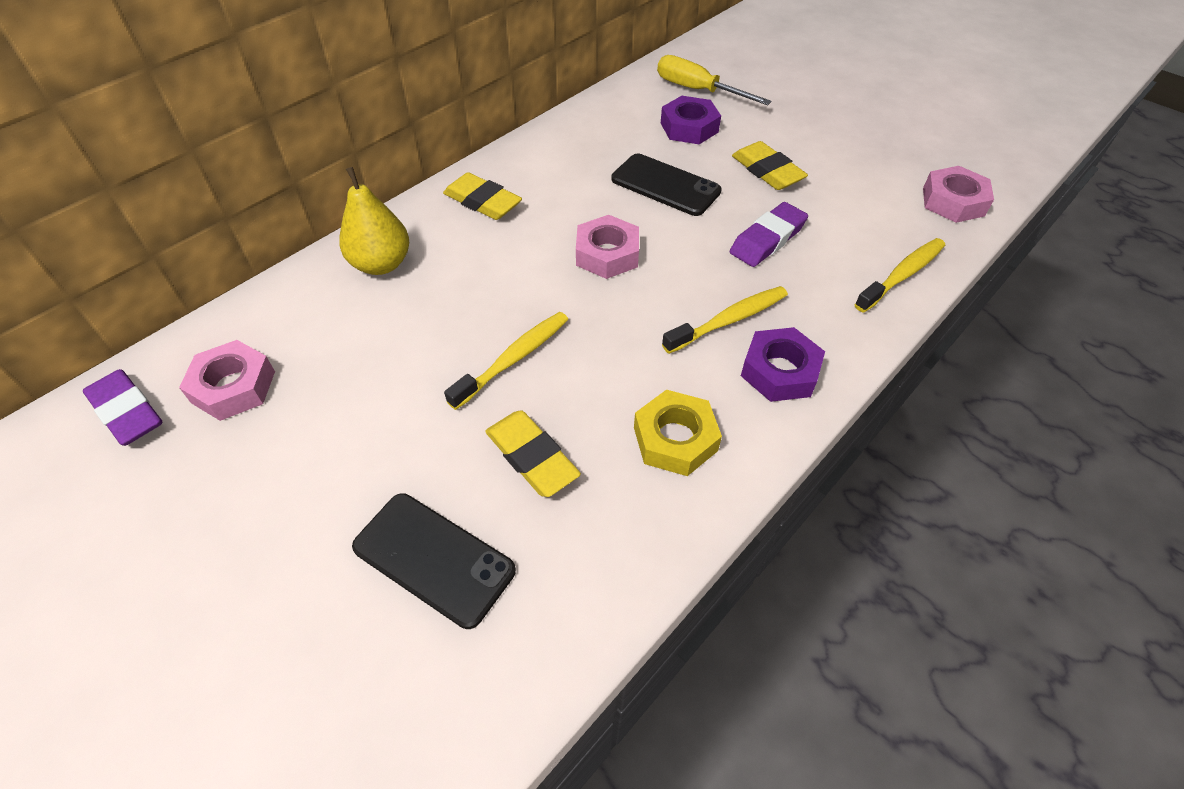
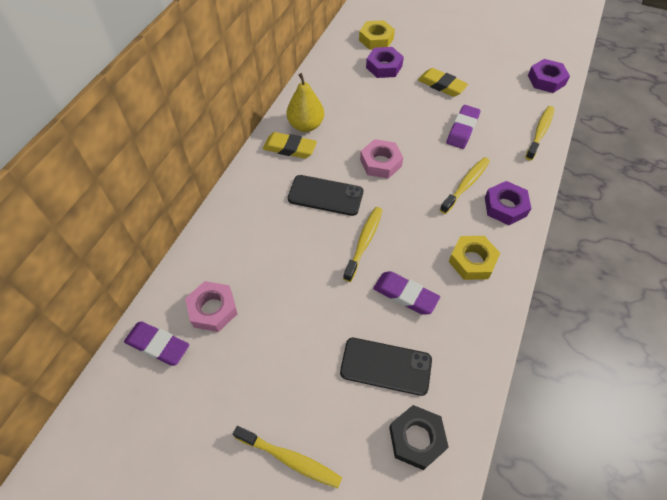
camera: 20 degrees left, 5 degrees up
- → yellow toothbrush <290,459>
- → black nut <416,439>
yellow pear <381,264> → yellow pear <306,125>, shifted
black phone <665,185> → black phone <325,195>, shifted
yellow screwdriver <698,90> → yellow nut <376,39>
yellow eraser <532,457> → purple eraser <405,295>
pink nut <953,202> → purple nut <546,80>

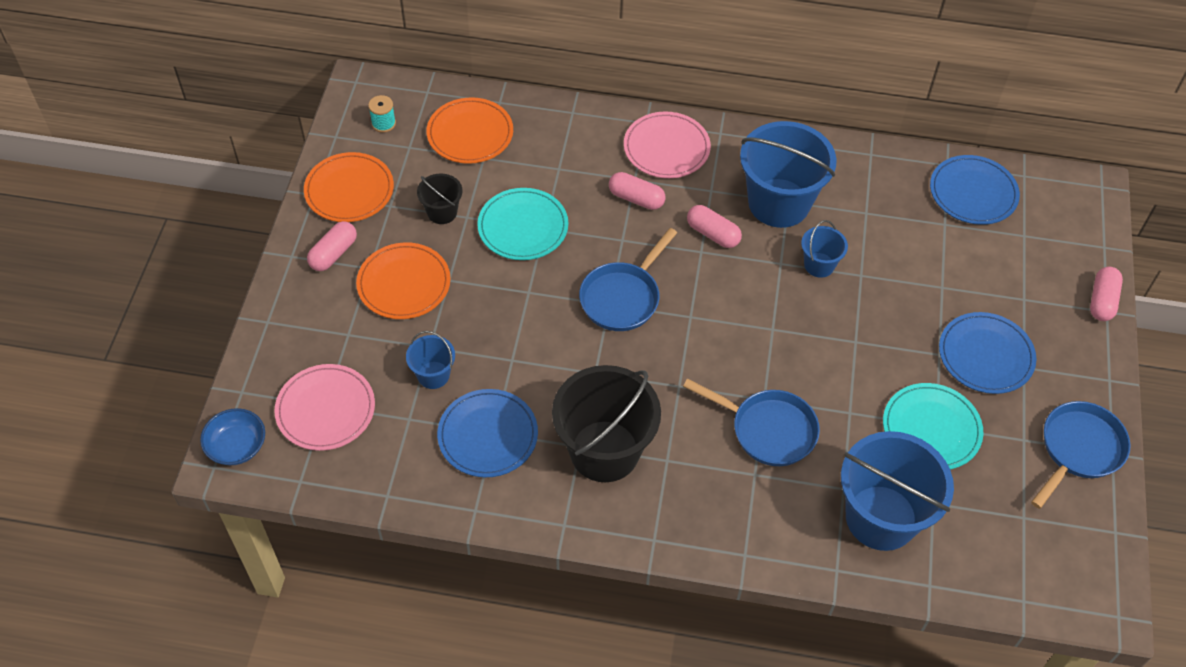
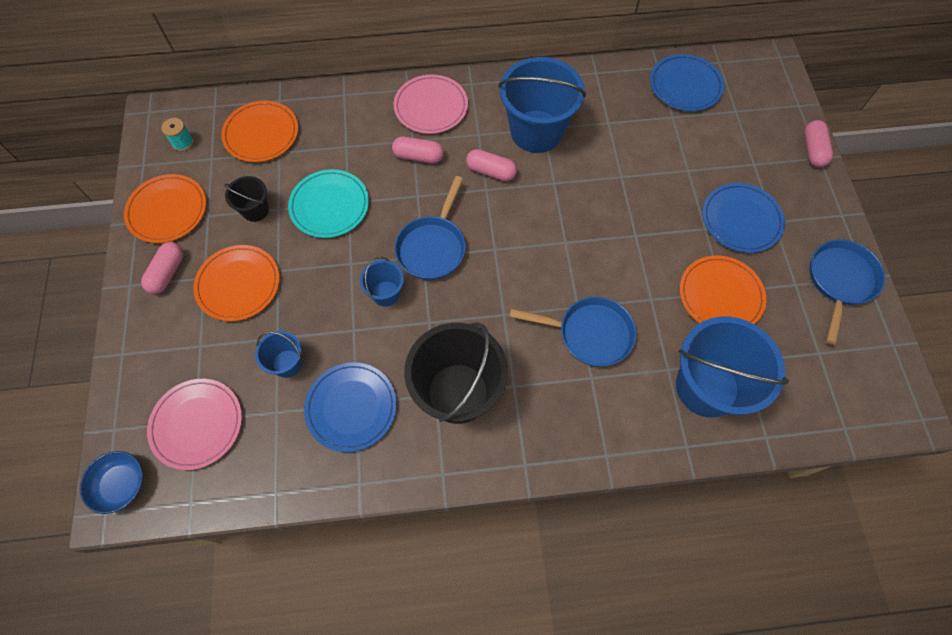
camera: 15 degrees left, 10 degrees up
blue bucket <819,265> → blue bucket <386,293>, shifted
turquoise plate <931,429> → orange plate <720,295>

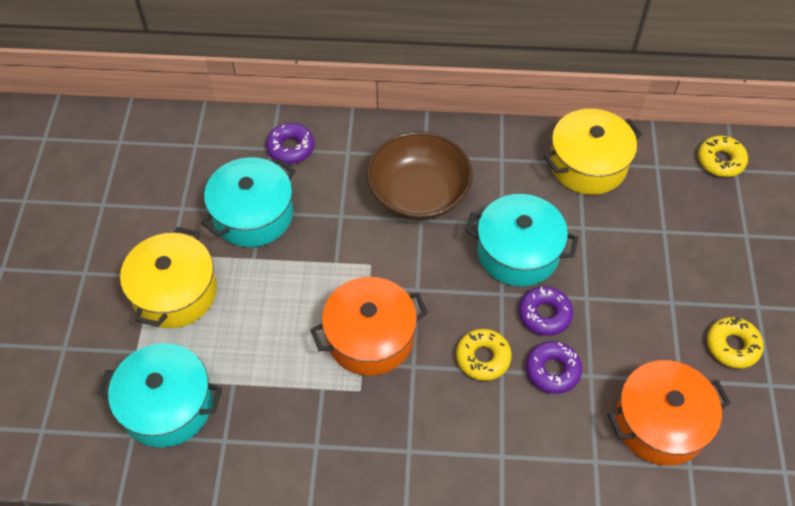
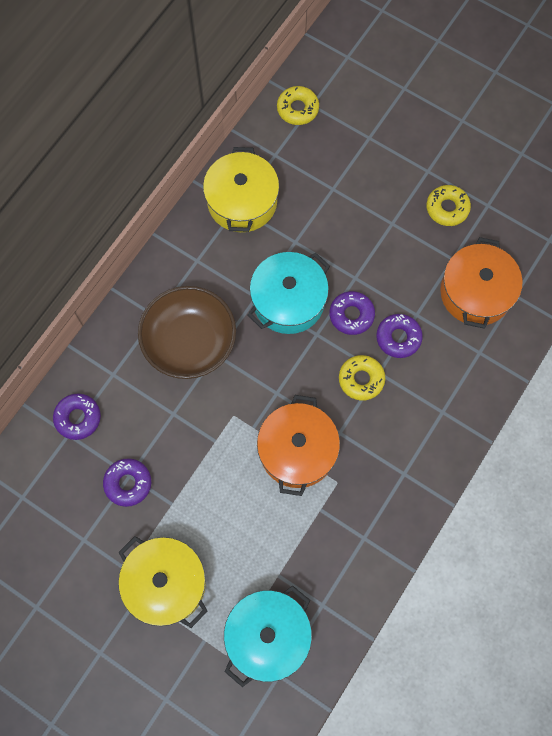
camera: 60 degrees left, 15 degrees up
turquoise pot <253,215> → purple donut <128,483>

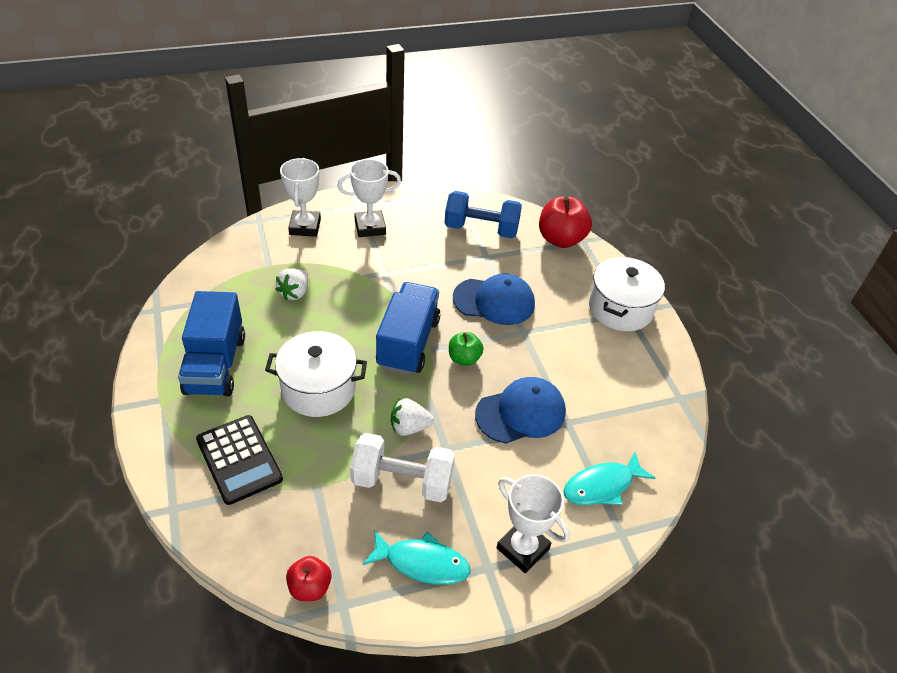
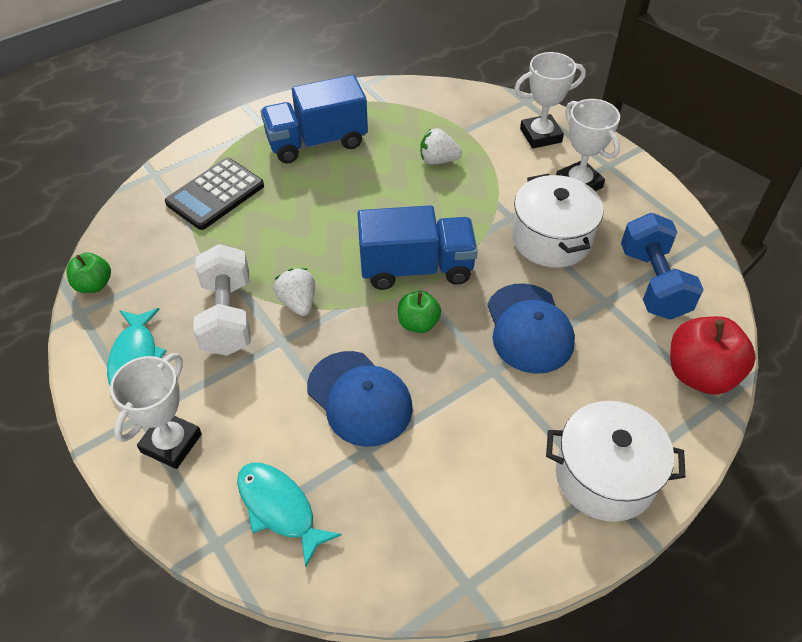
camera: 75 degrees right, 5 degrees up
white pot <318,389> → white pot <551,239>, shifted
red apple <310,587> → green apple <94,285>

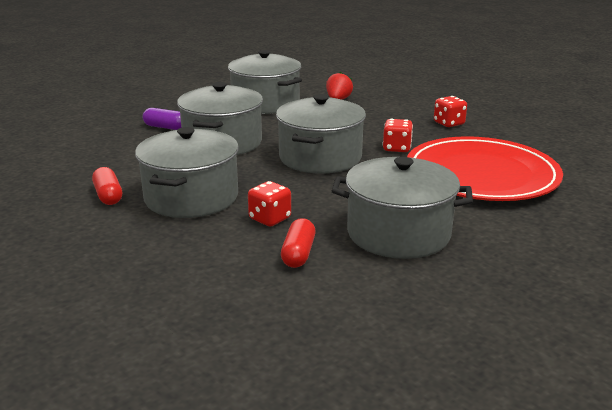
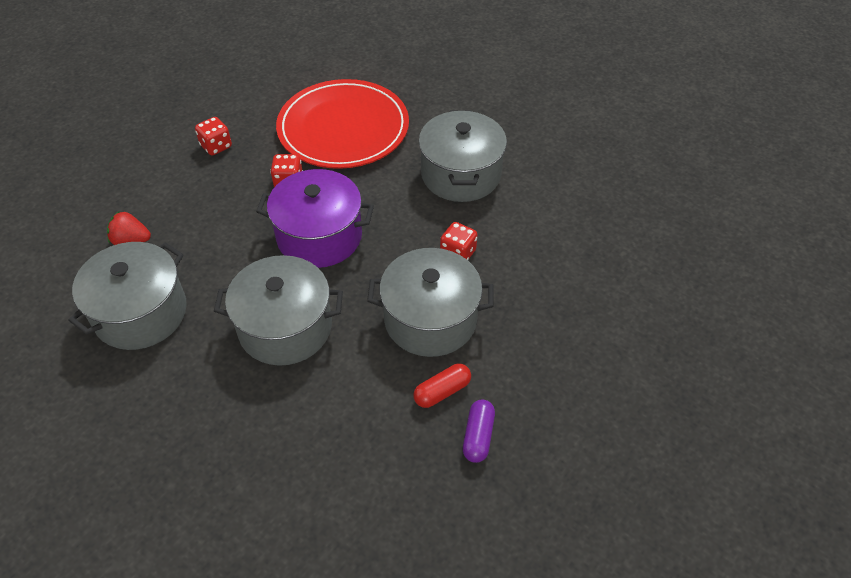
camera: 100 degrees left, 25 degrees up
red capsule <298,254> → -
purple capsule <165,127> → purple capsule <478,436>, shifted
grey pot <320,157> → purple pot <319,236>

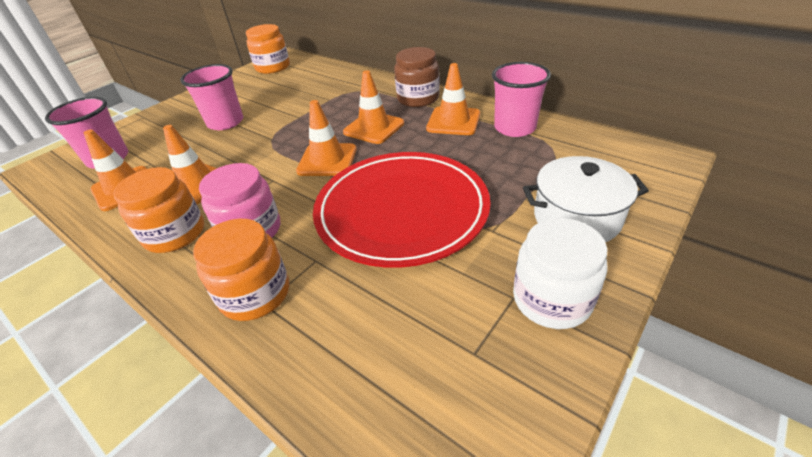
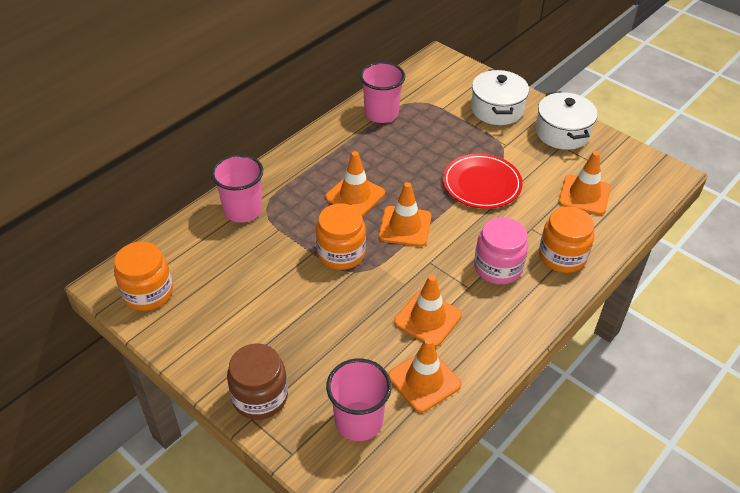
camera: 90 degrees left, 5 degrees up
orange jar <175,234> → orange jar <341,253>, shifted
pink cup <225,122> → pink cup <243,210>, shifted
brown jar <418,98> → brown jar <260,397>, shifted
orange traffic cone <453,121> → orange traffic cone <584,195>, shifted
white jar <551,299> → white pot <562,133>
red plate <401,210> → red plate <481,184>, x0.62

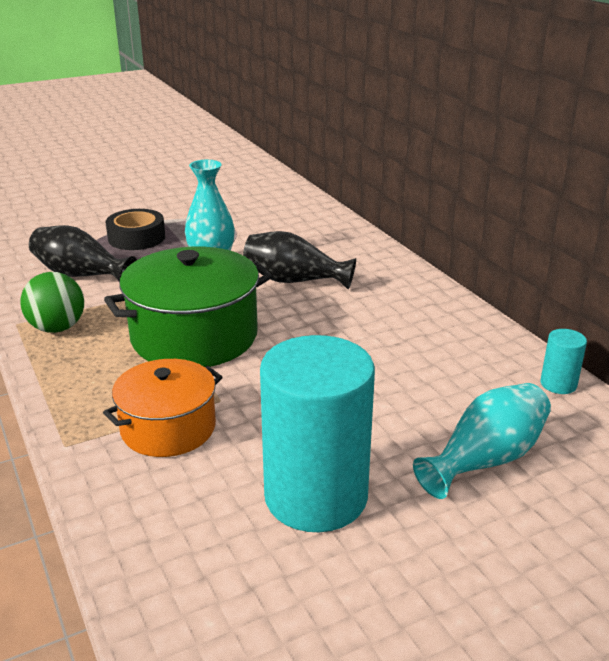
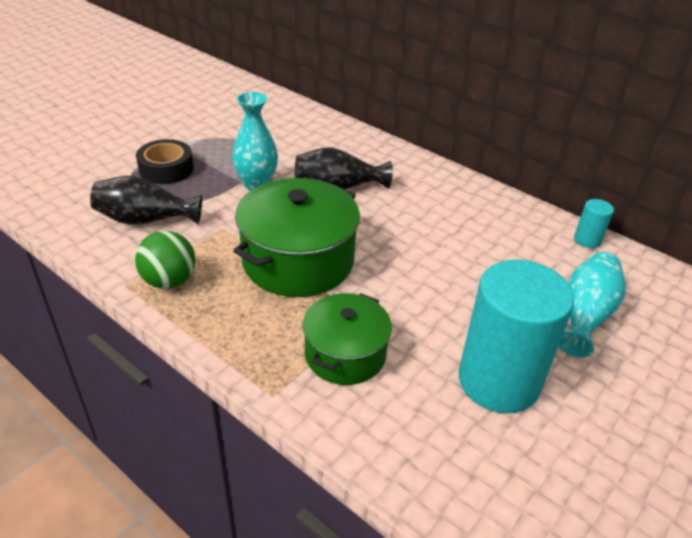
camera: 25 degrees left, 10 degrees up
orange pot <168,428> → green pot <345,354>

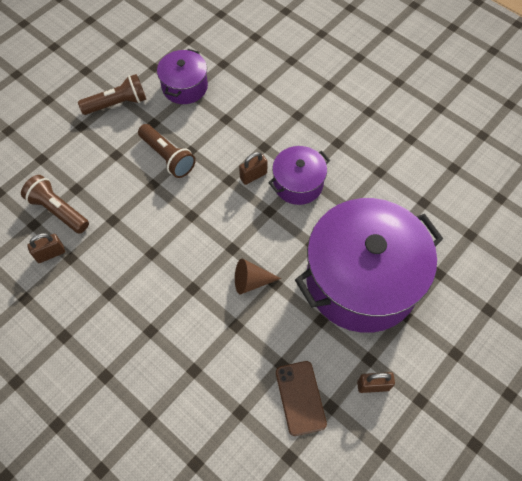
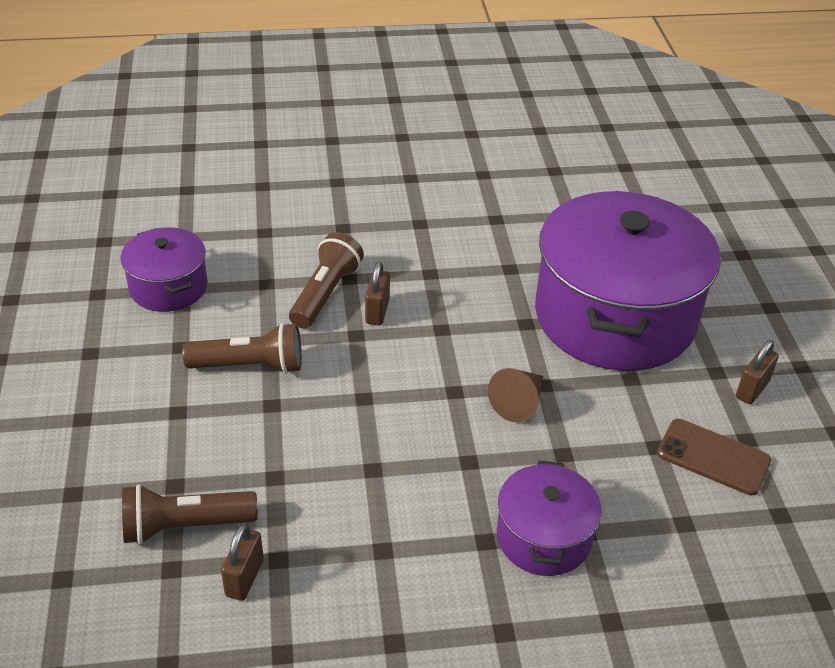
camera: 50 degrees left, 20 degrees down
brown flashlight <117,104> → brown flashlight <325,294>, shifted
purple pot <298,184> → purple pot <543,537>, shifted

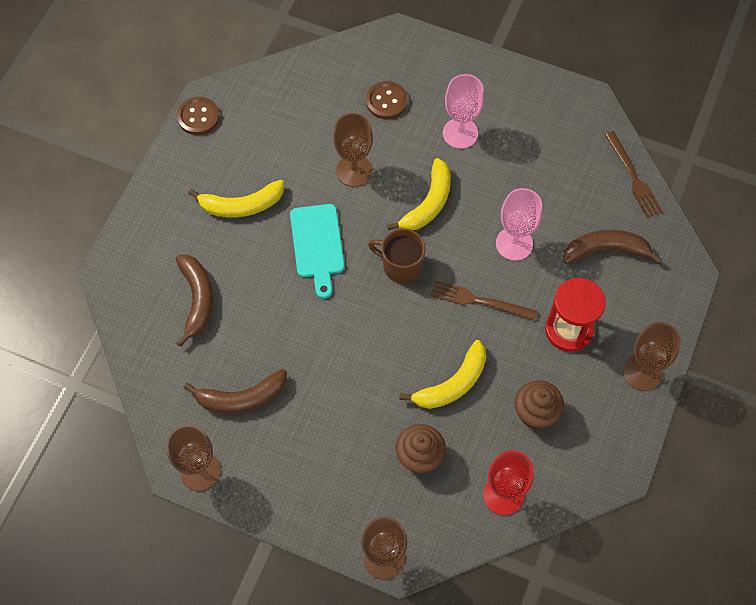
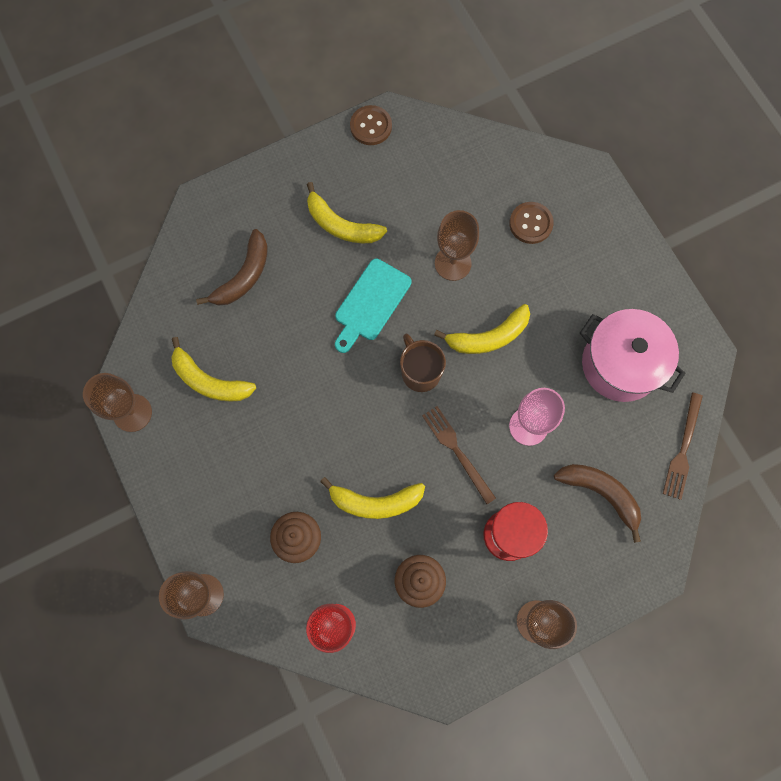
camera: 40 degrees right, 10 degrees up
pink goblet <460,133> → -
- → pink pot <620,364>
brown banana <242,398> → yellow banana <209,381>

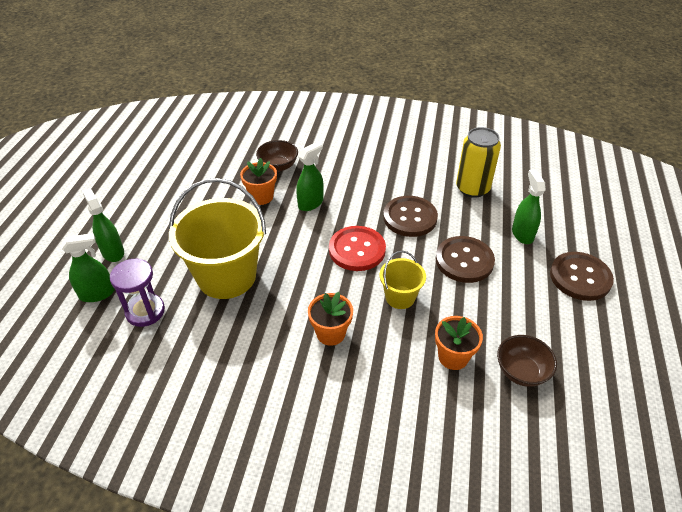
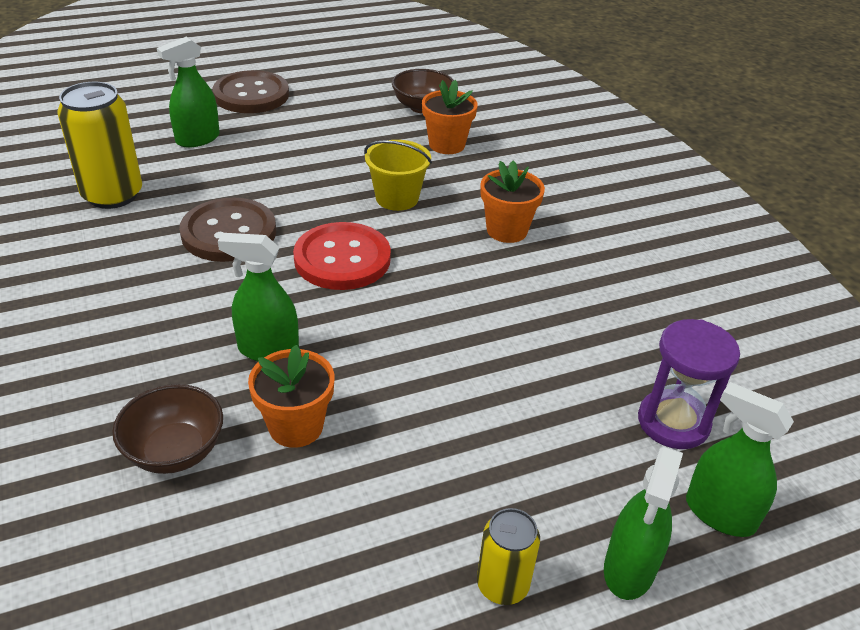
camera: 125 degrees left, 5 degrees down
yellow bucket <226,276> → -
brown button <464,261> → -
- → yellow can <502,585>

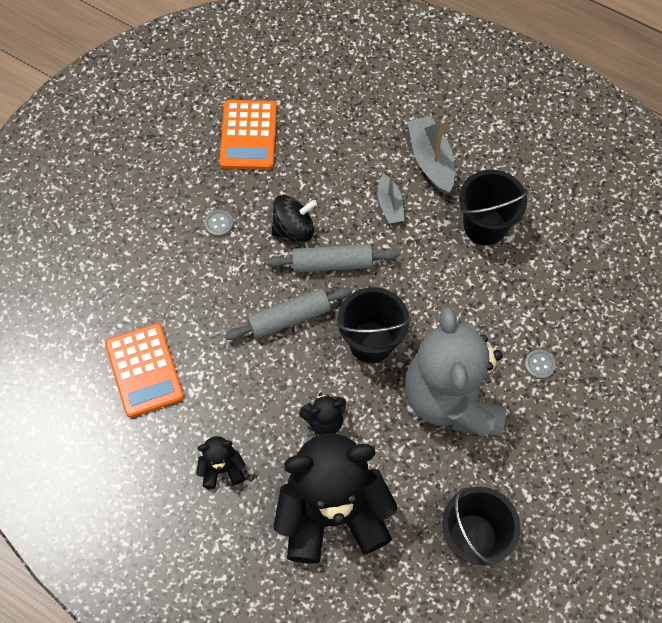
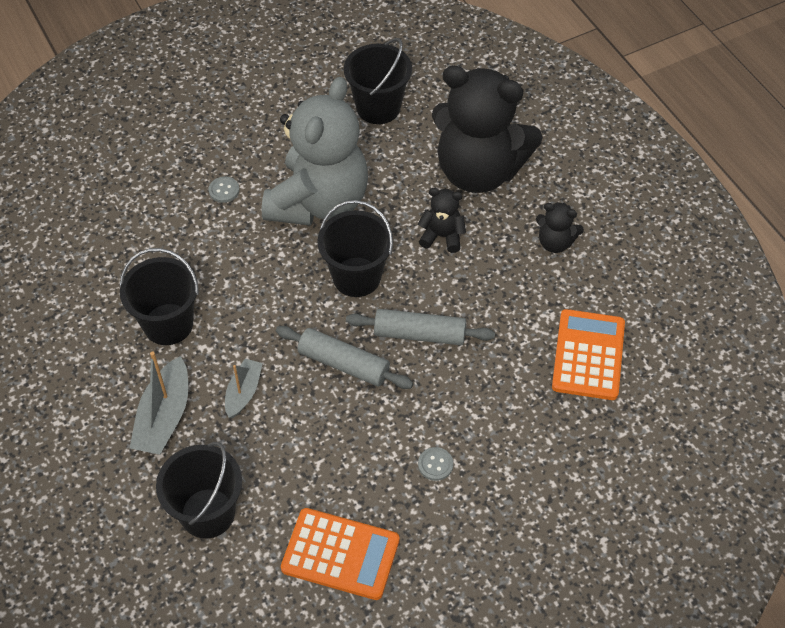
camera: 150 degrees left, 10 degrees down
black spinning top <294,229> → -
- → black bucket <207,513>
orange calculator <248,135> → orange calculator <340,554>, 75 degrees clockwise

